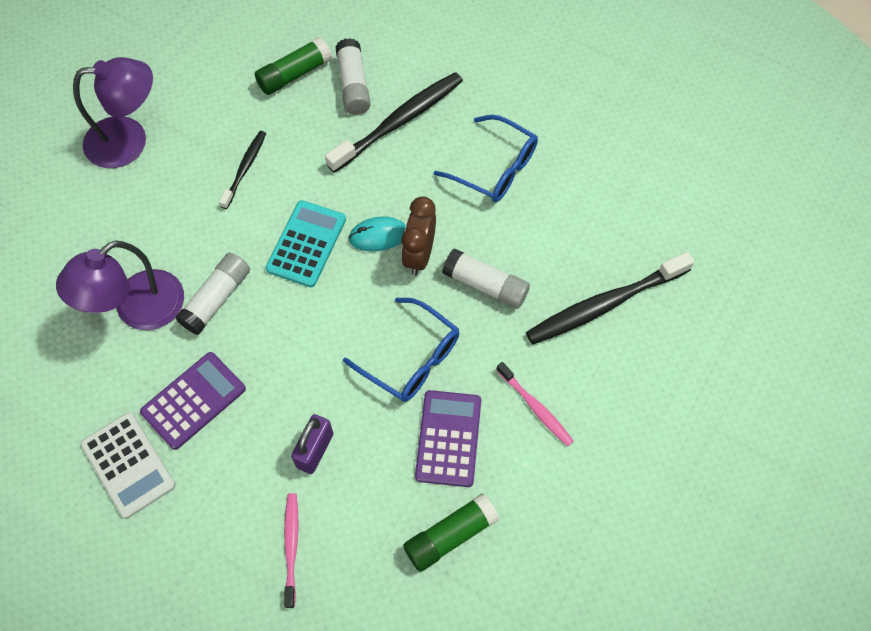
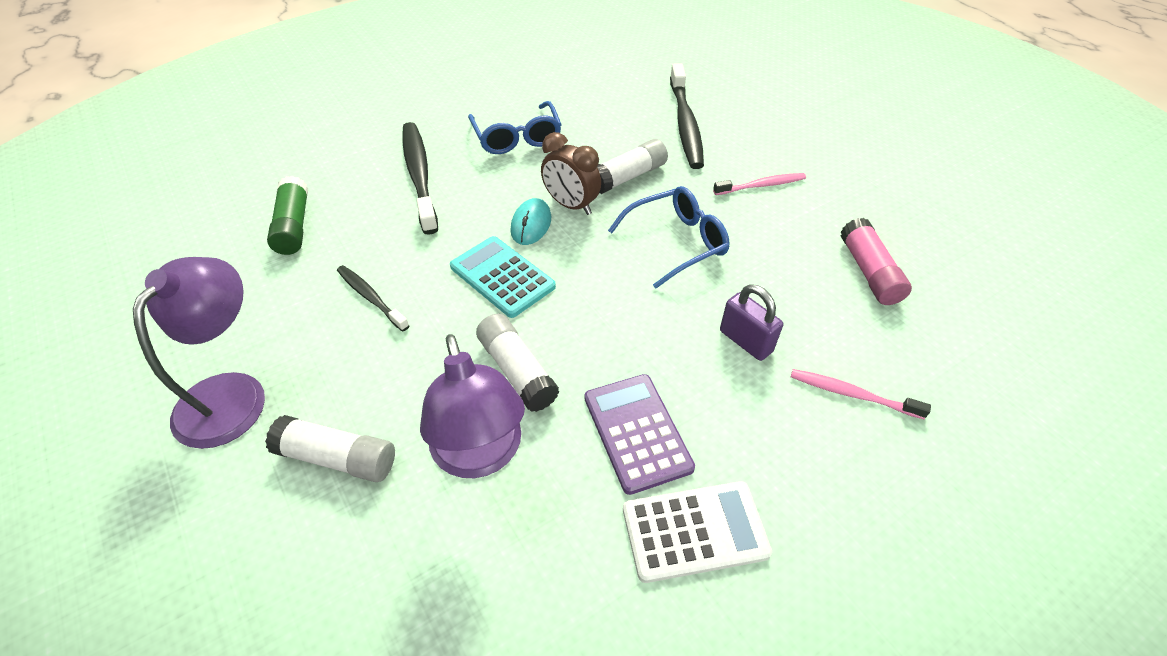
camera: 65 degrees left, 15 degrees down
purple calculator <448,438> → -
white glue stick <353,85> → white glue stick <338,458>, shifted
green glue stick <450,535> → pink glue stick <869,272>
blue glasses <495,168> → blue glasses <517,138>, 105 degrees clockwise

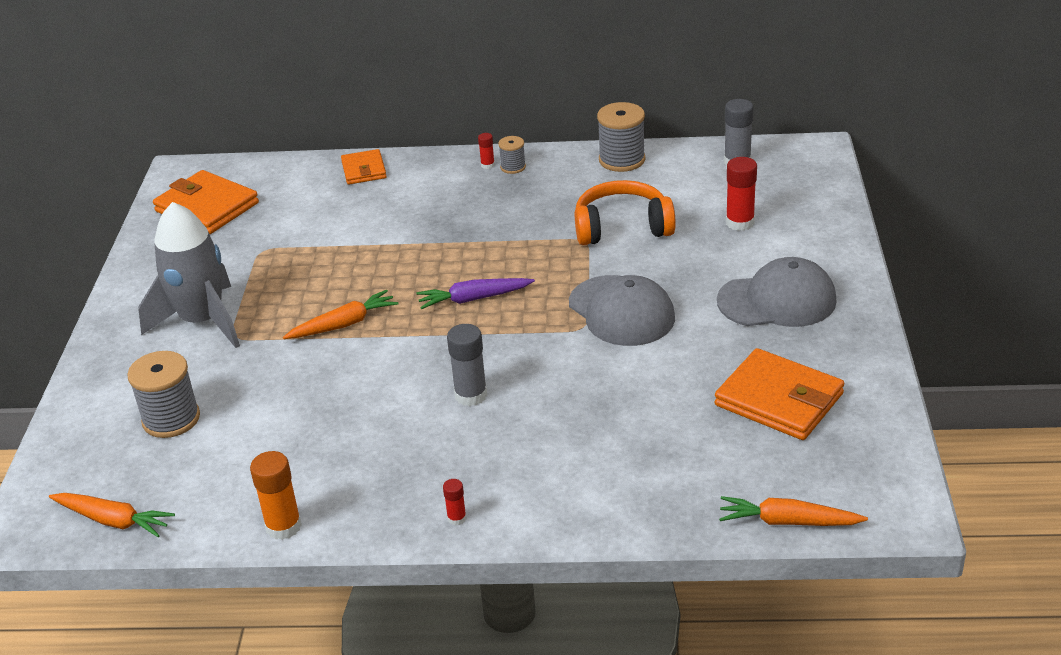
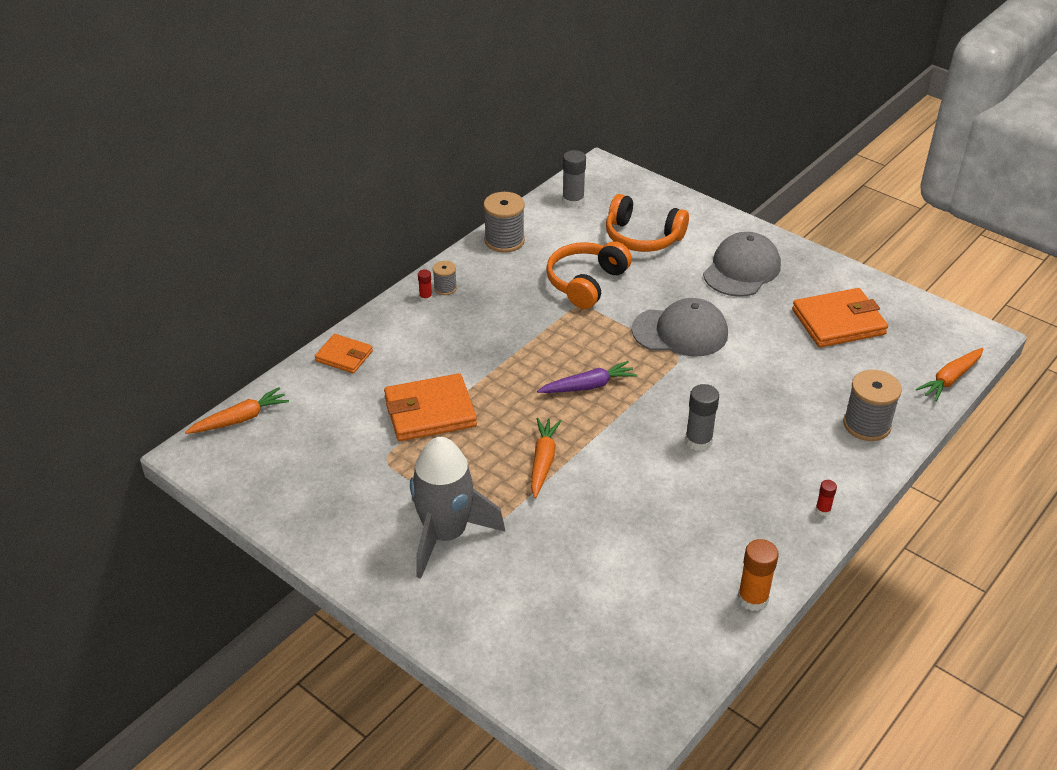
camera: 55 degrees left, 5 degrees up
orange carrot <113,520> → orange carrot <240,419>, shifted
grey spool <171,419> → grey spool <867,425>, shifted
orange wallet <207,207> → orange wallet <430,412>, shifted
red glue stick <740,222> → orange headphones <642,237>
purple carrot <474,299> → purple carrot <588,386>, 135 degrees counterclockwise

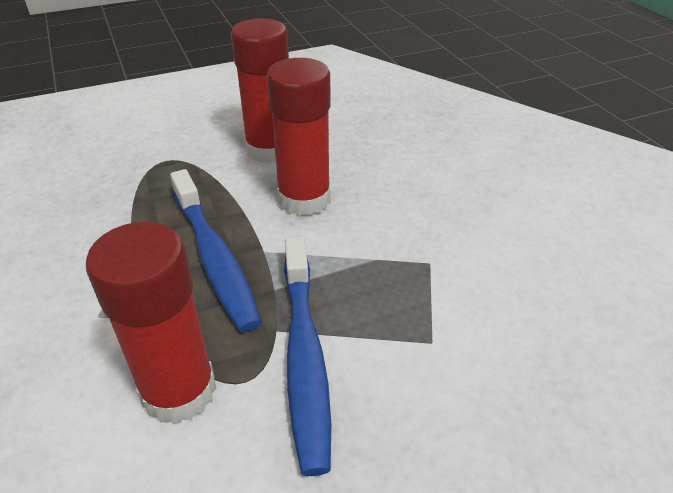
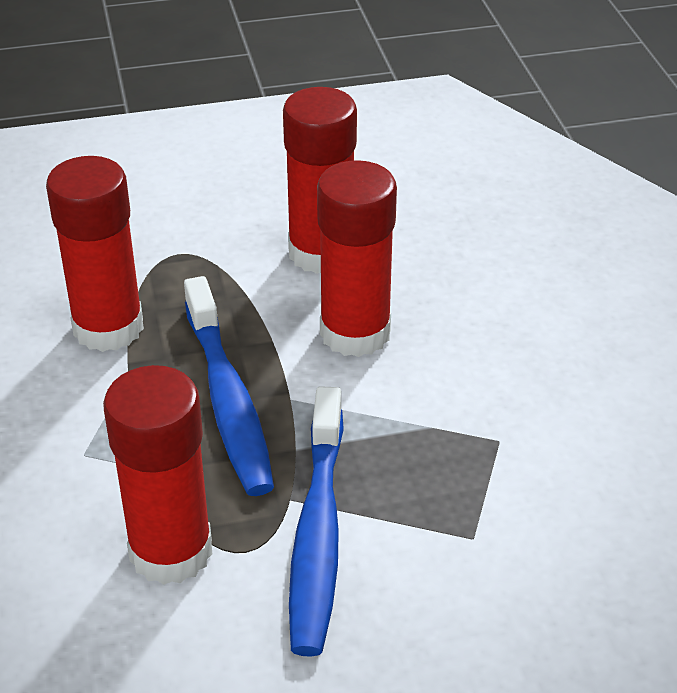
camera: 10 degrees right, 0 degrees up
- → red glue stick <108,328>

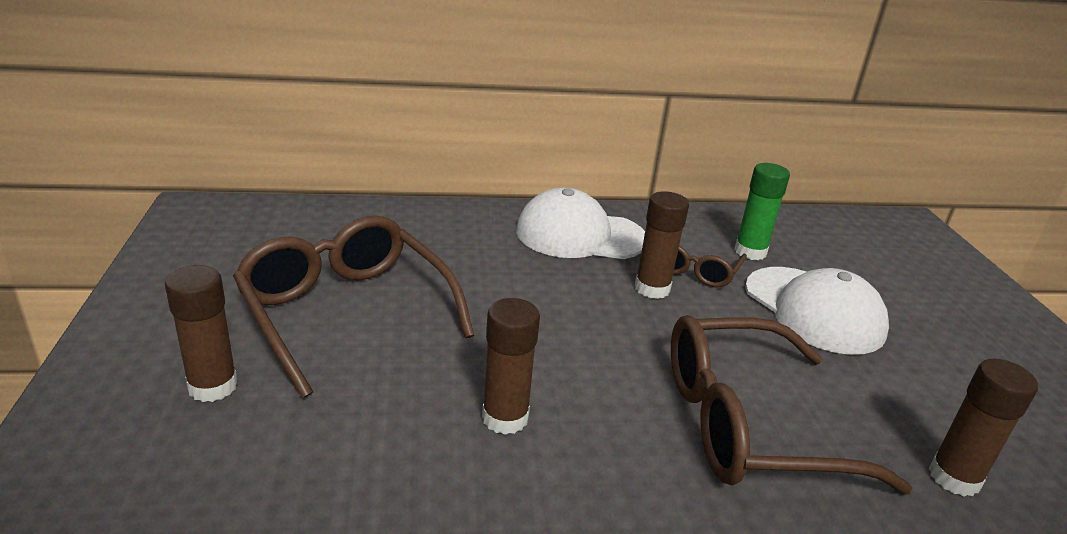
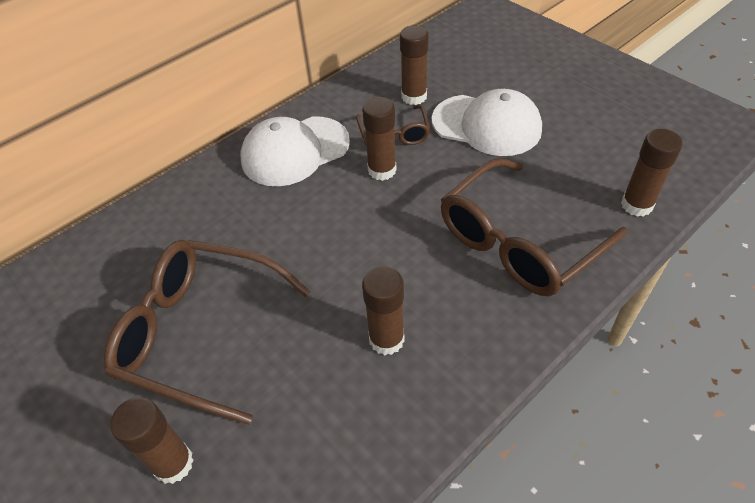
camera: 30 degrees left, 20 degrees up
green glue stick <750,252> → brown glue stick <414,97>

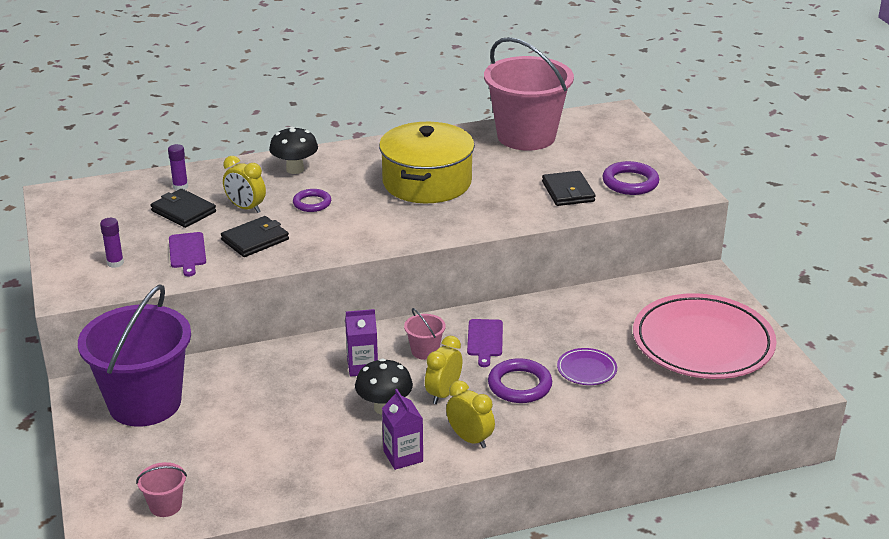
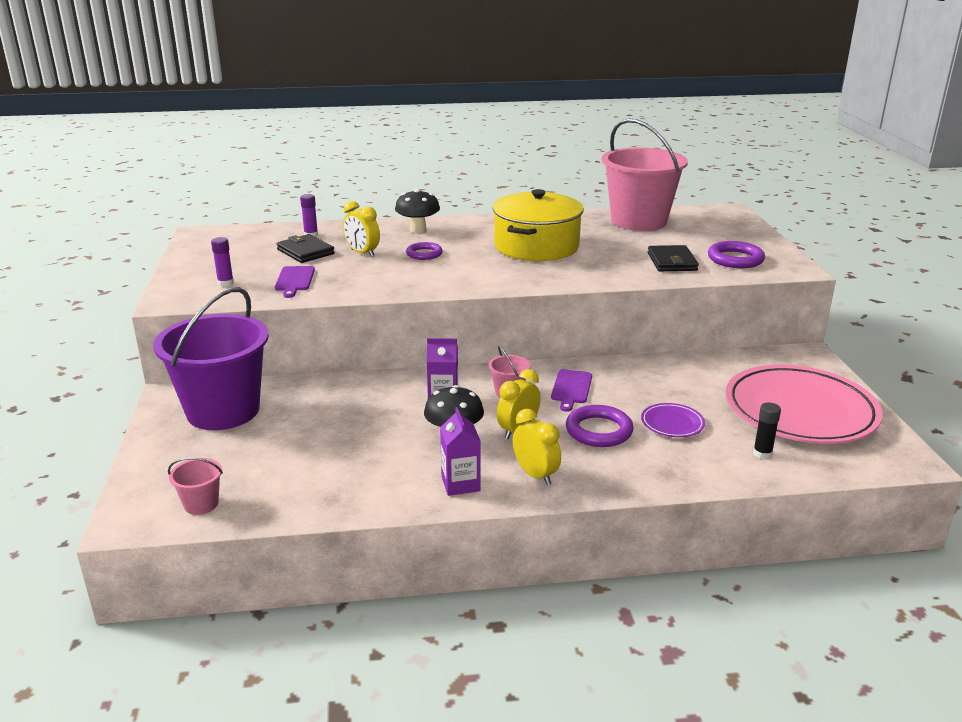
camera: 10 degrees right, 5 degrees down
black wallet <255,240> → -
- → black glue stick <762,454>

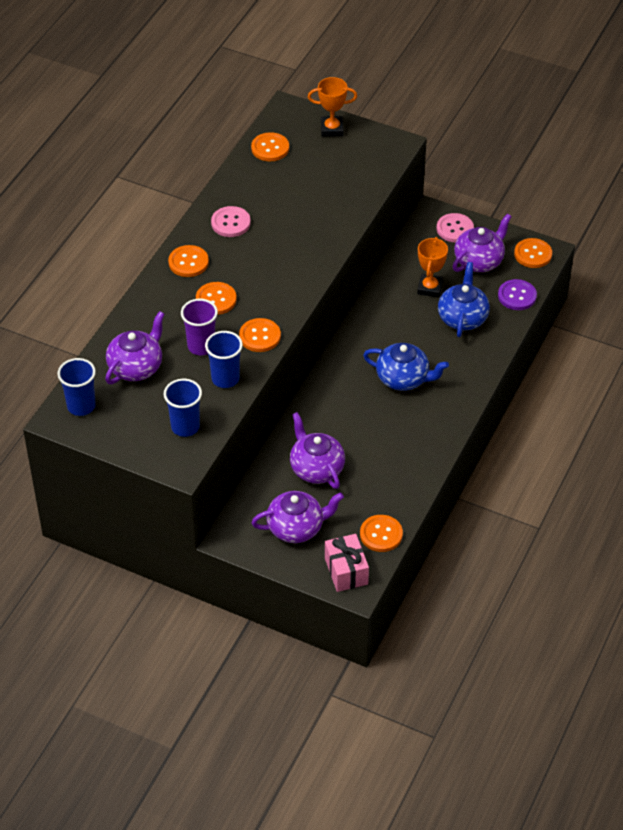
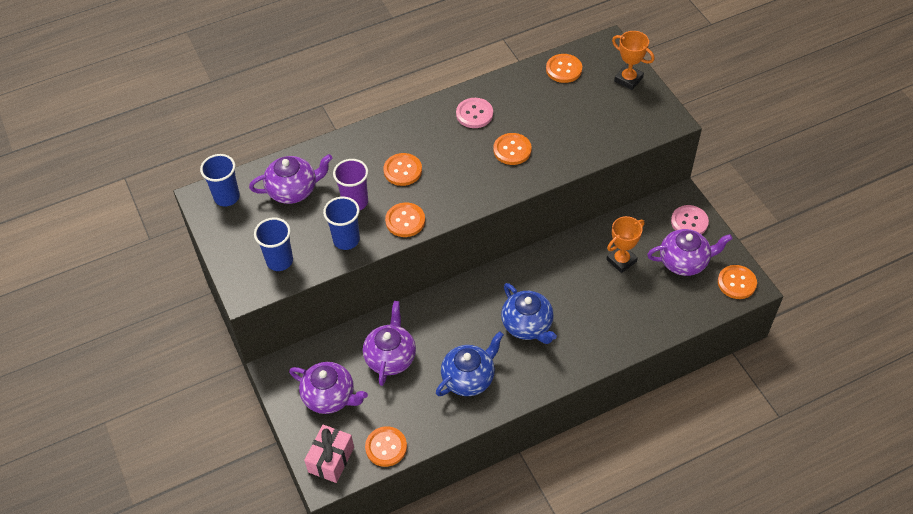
camera: 40 degrees right, 5 degrees up
purple button <517,296> → -
orange button <188,262> → orange button <512,150>, shifted
blue teapot <462,318> → blue teapot <469,378>, shifted

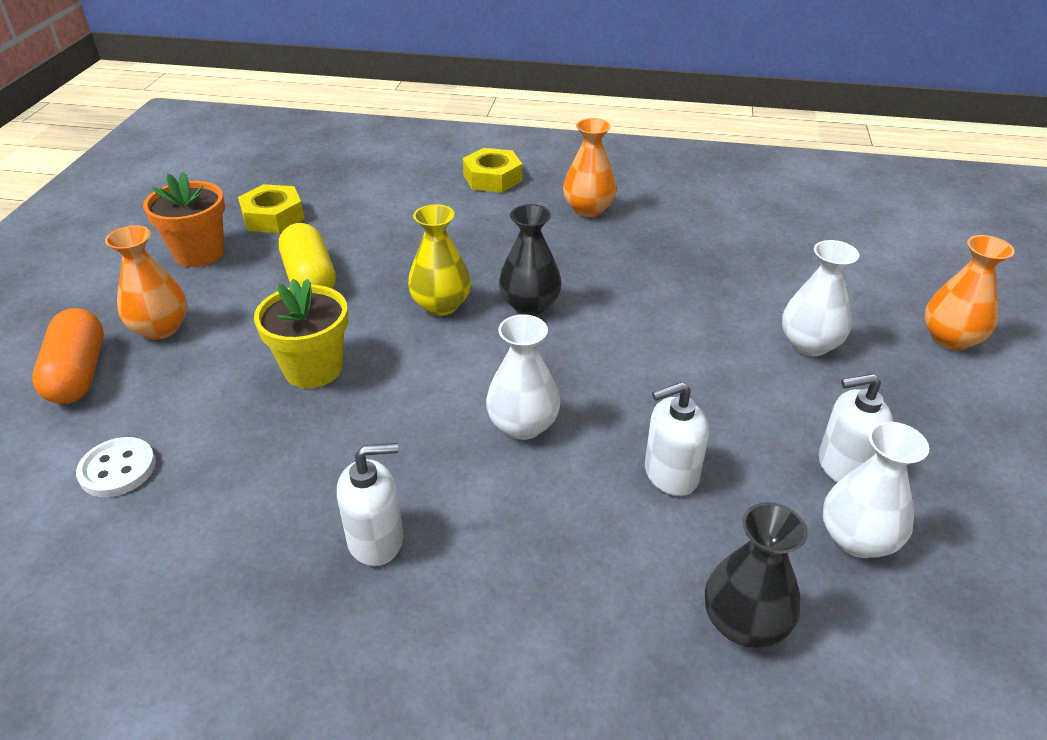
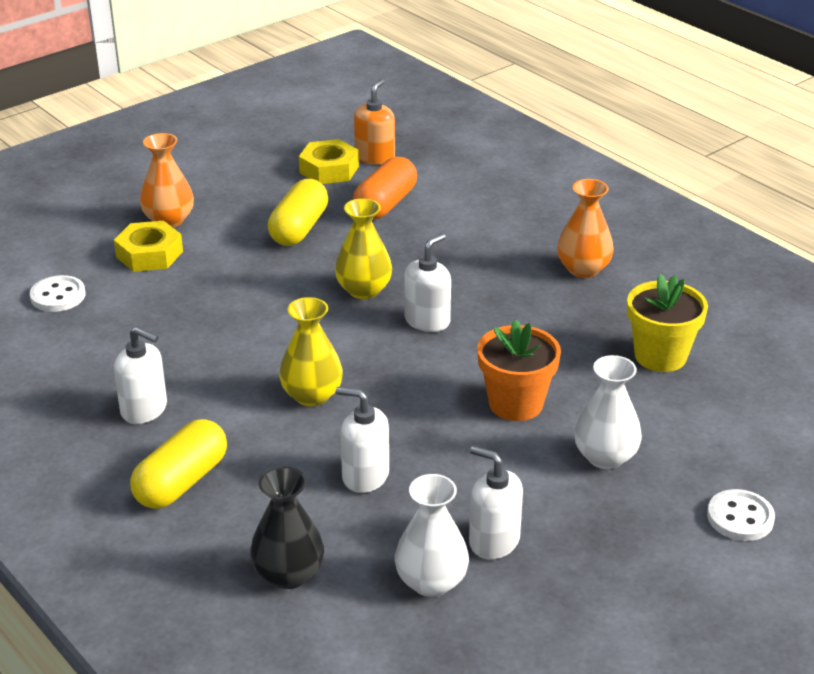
camera: 40 degrees right, 5 degrees down
- → yellow capsule <182,482>
- → orange soap dispenser <375,157>
orange capsule <78,374> → orange capsule <385,204>, shifted
orange flower pot <199,253> → orange flower pot <515,404>, shifted
yellow flower pot <313,369> → yellow flower pot <660,356>, shifted
yellow nut <492,178> → yellow nut <149,254>, shifted
black vase <530,305> → white soap dispenser <427,320>
orange vase <950,339> → white button <740,517>
white vase <523,425> → yellow vase <312,395>

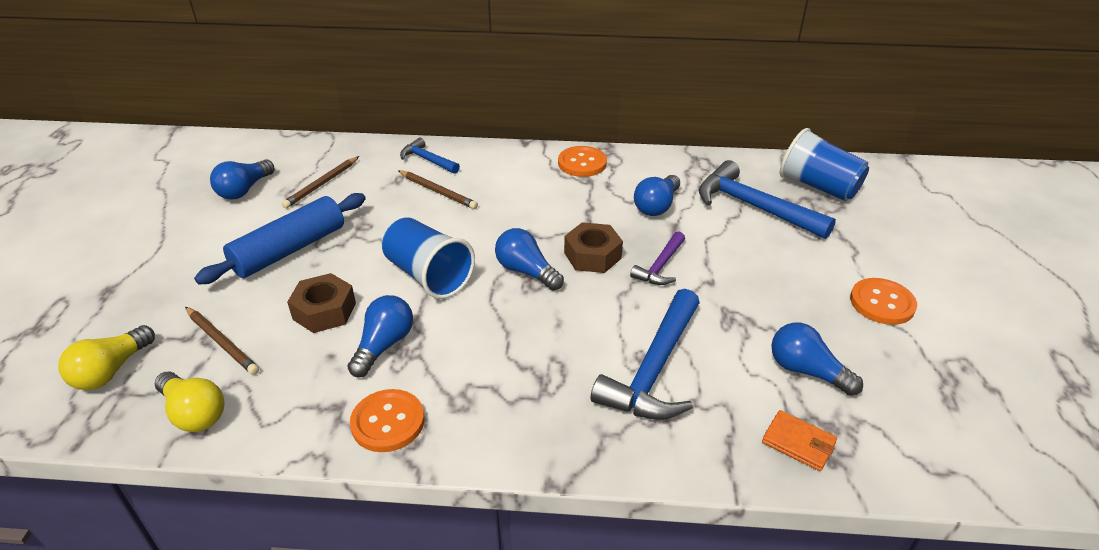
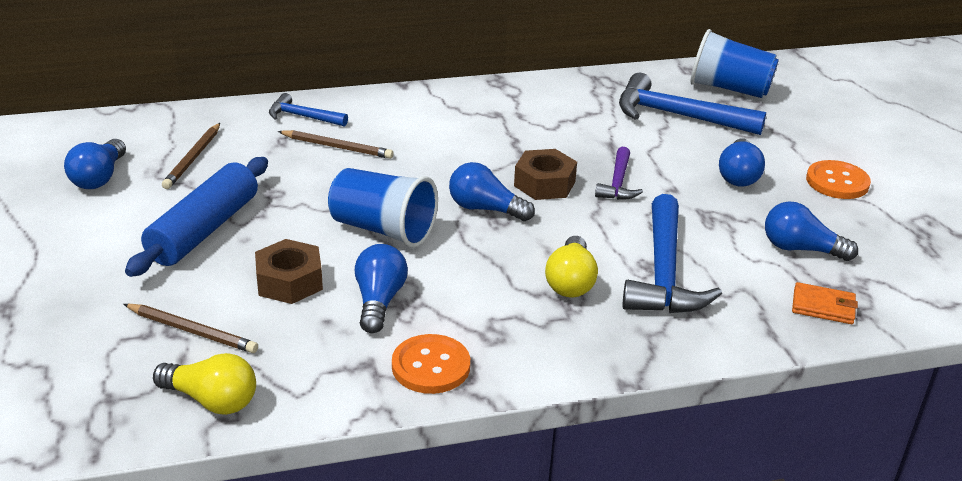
camera: 20 degrees left, 5 degrees down
orange button <582,163> → -
yellow light bulb <111,371> → yellow light bulb <570,282>, shifted
blue light bulb <656,206> → blue light bulb <738,175>, shifted

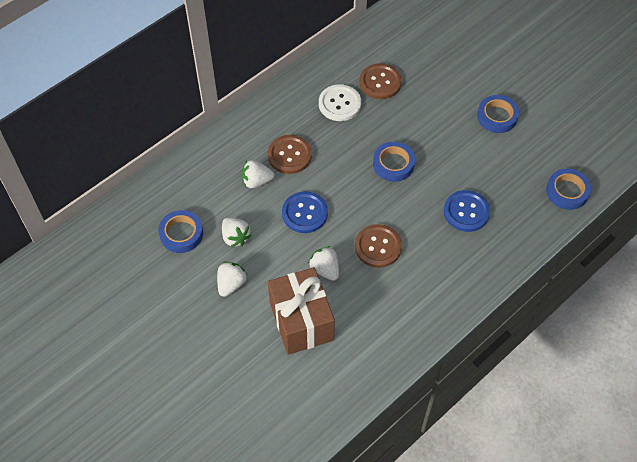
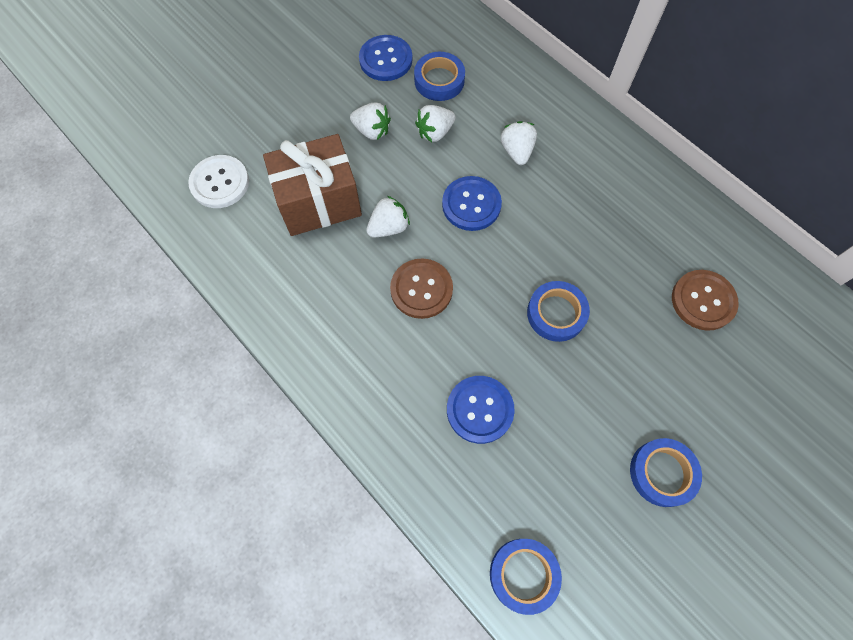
camera: 90 degrees right, 10 degrees up
brown button <289,155> → -
- → blue button <385,60>
white button <339,104> → white button <220,183>, shifted

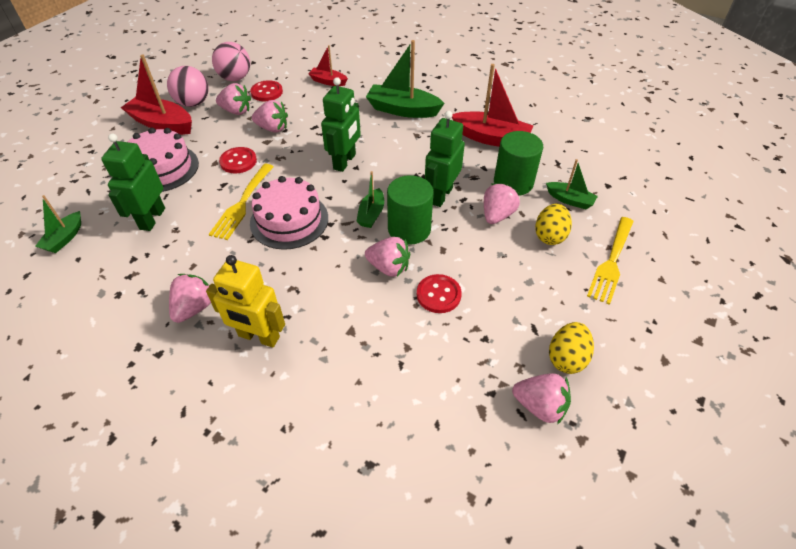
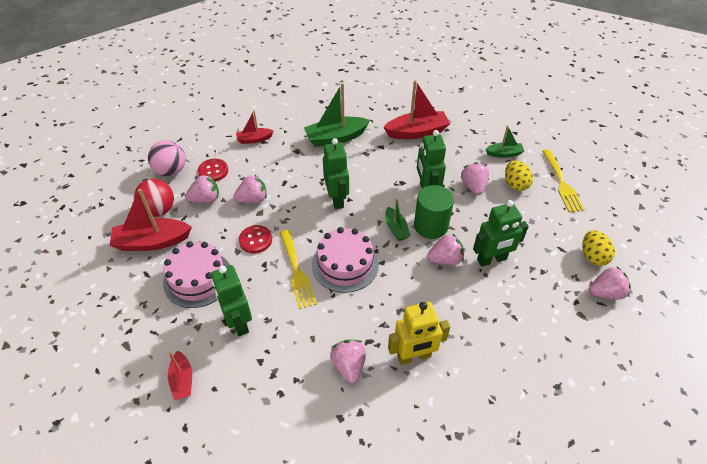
camera: 35 degrees left, 0 degrees up
green cylinder <513,182> → -
red button <438,295> → green robot <492,260>
green boat <65,238> → red boat <182,380>
pink ball <193,103> → red ball <159,210>

